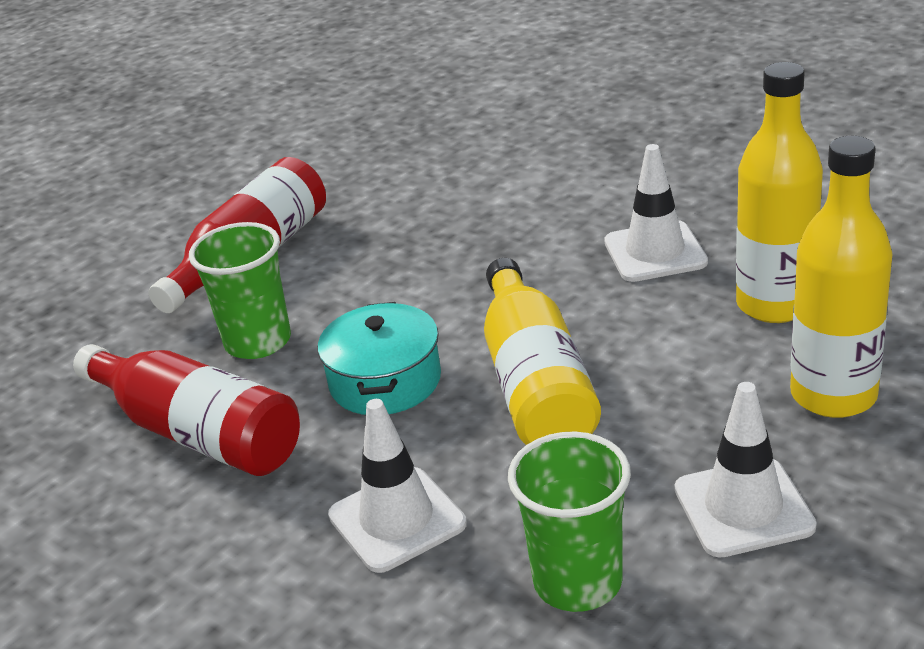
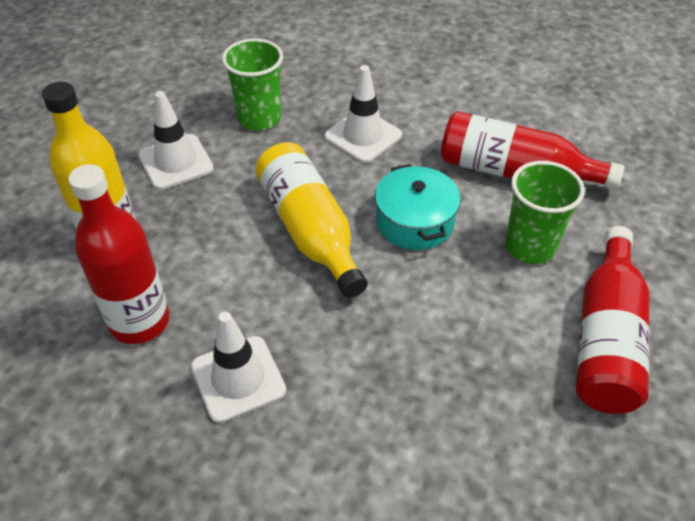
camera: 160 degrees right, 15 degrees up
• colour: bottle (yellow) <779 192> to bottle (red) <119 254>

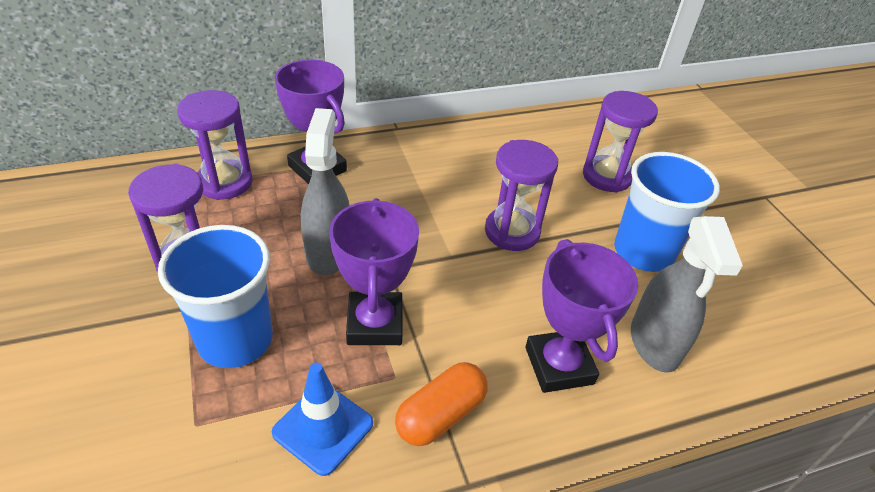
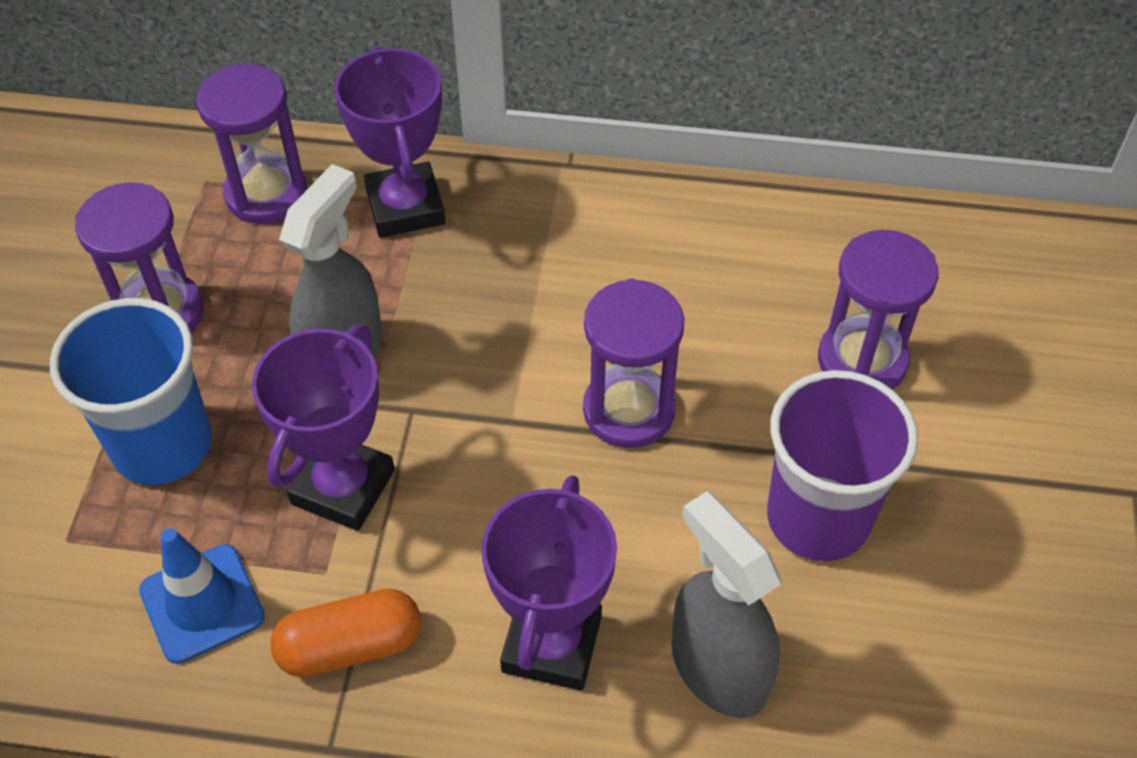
camera: 30 degrees right, 10 degrees up
• colour: cup (blue) <667 212> to cup (purple) <842 465>
• spun: spray bottle (grey) <687 294> = <726 604> 120 degrees clockwise

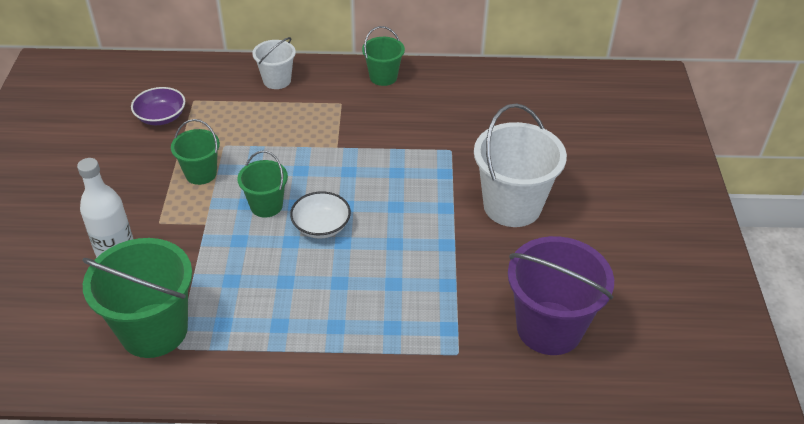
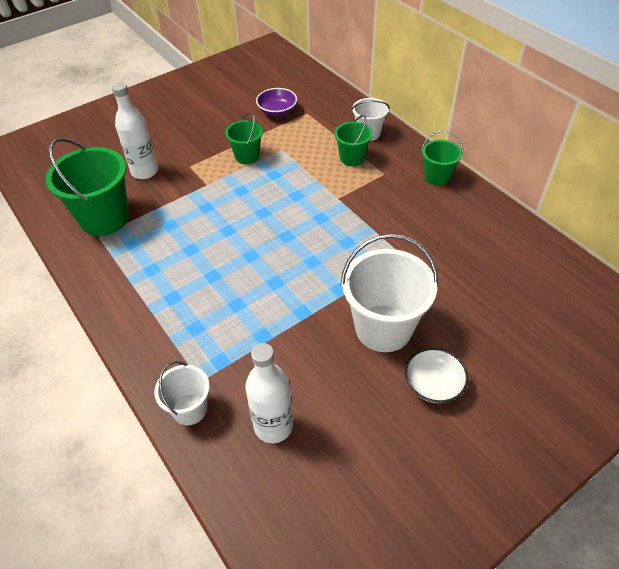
camera: 55 degrees right, 5 degrees up
• appeared: bucket (white) <182 393>
• relocated: bucket (green) <262 184> to <353 140>
• relocated: bowl (white) <320 214> to <436 375>
• exchanged: bucket (purple) <561 295> to bottle (white) <269 393>

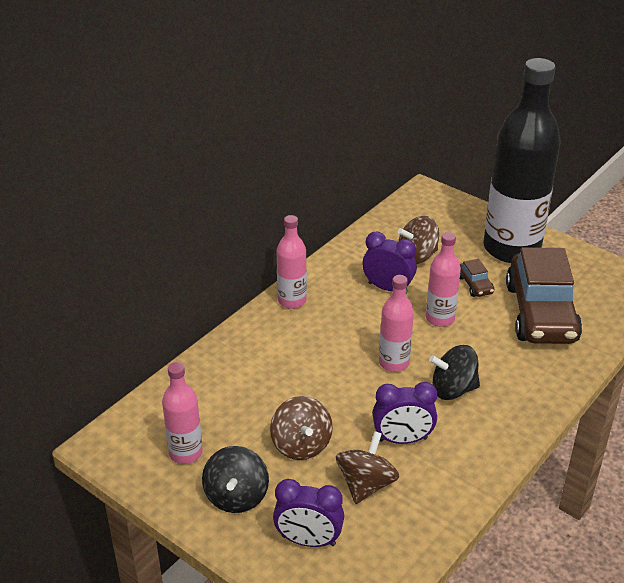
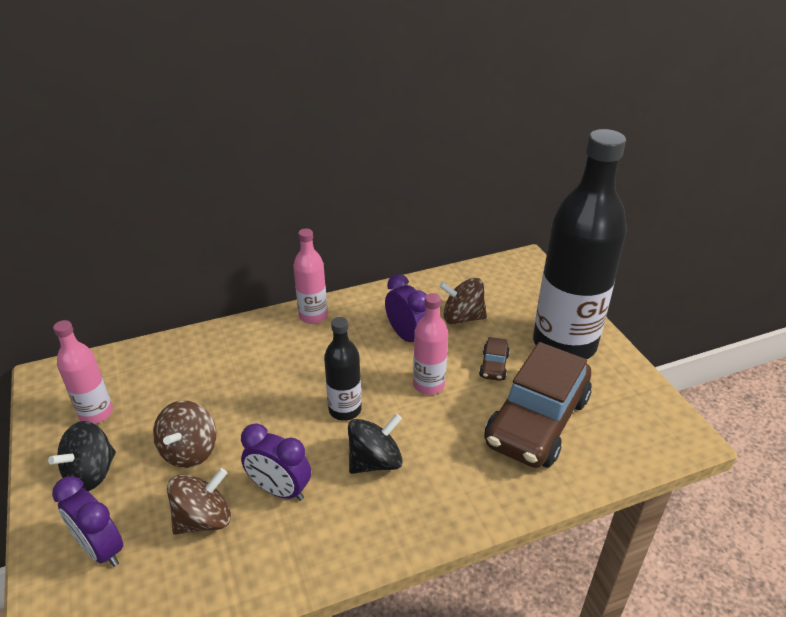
camera: 30 degrees right, 0 degrees up
• colour: bottle (pink) <396 323> to bottle (black) <343 369>
• spun: spinning top (black) <454 372> = <375 444> 120 degrees clockwise

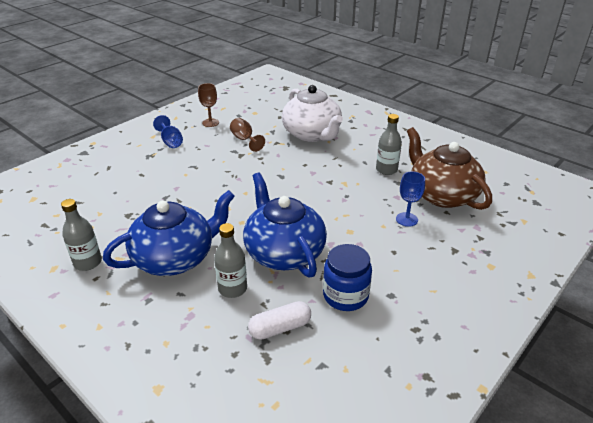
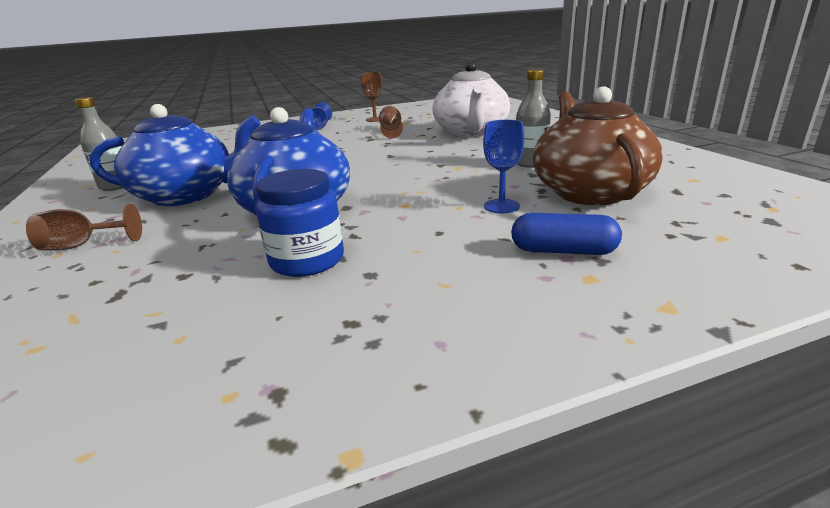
camera: 30 degrees right, 10 degrees down
• missing: bottle (grey) <230 260>
• missing: capsule (white) <279 320>
• appeared: goblet (brown) <84 227>
• appeared: capsule (blue) <566 234>

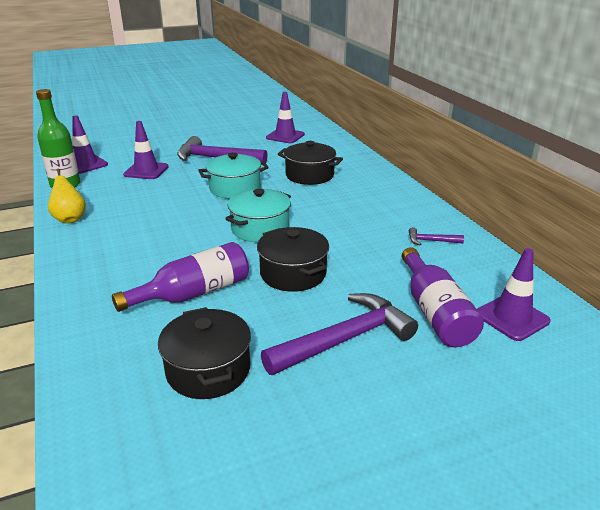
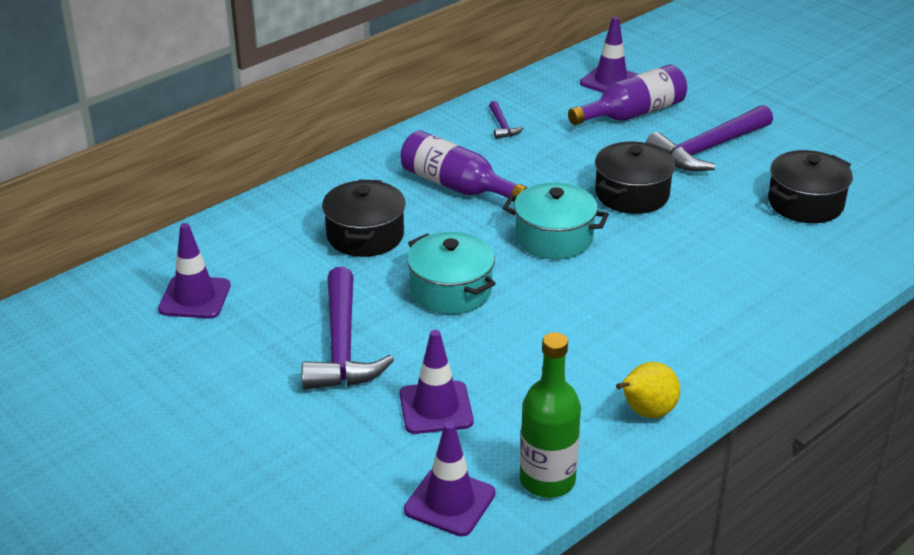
camera: 110 degrees left, 5 degrees up
• relocated: bottle (purple) <180 277> to <464 166>
• spun: hammer (purple) <339 334> = <709 138> 75 degrees counterclockwise

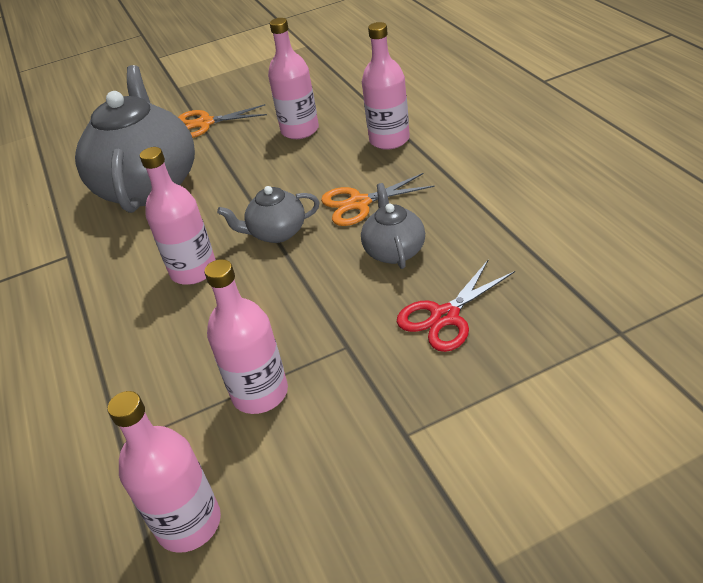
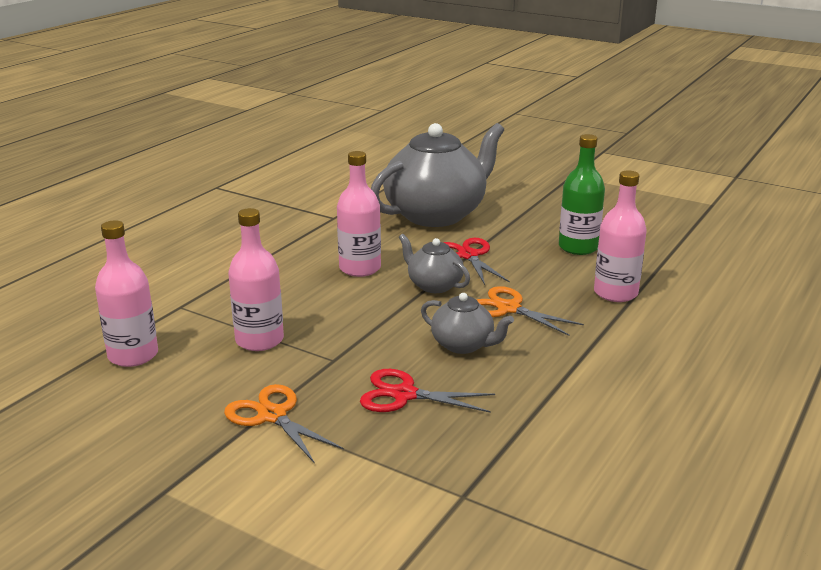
camera: 50 degrees right, 15 degrees down
• appeared: scissors (red) <476 261>
• relocated: scissors (orange) <222 121> to <284 424>
• colour: bottle (pink) <293 78> to bottle (green) <582 194>
• spun: teapot (grey) <393 226> = <467 323> 75 degrees clockwise

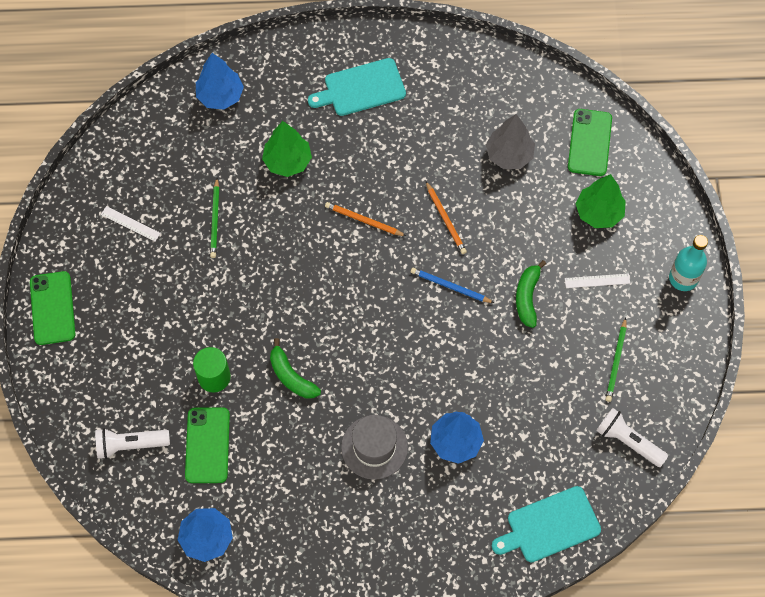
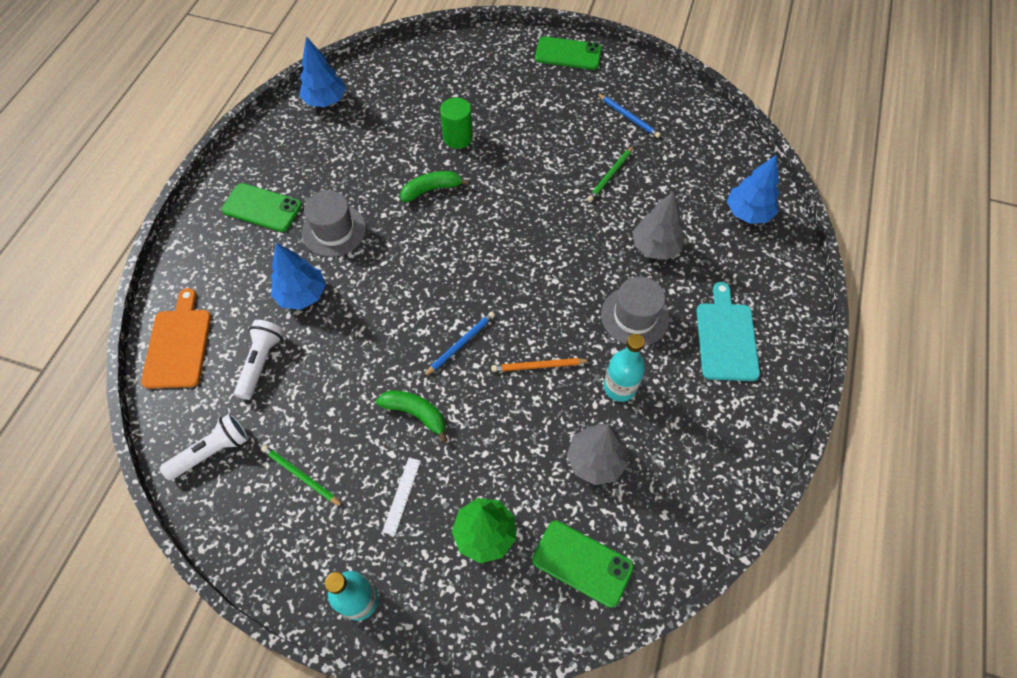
camera: 110 degrees right, 5 degrees down
• missing: pencil (orange) <365 219>
• appeared: hat (grey) <635 311>
• appeared: bottle (turquoise) <624 368>
• relocated: flashlight (white) <132 443> to <259 360>
• relocated: phone (green) <207 445> to <261 207>
• exchanged: ruler (white) <131 223> to pencil (blue) <629 115>
• colour: tree (green) <287 149> to tree (grey) <659 225>
• colour: cutting board (turquoise) <546 524> to cutting board (orange) <176 338>
• spun: pencil (green) <214 218> = <610 173> 75 degrees counterclockwise

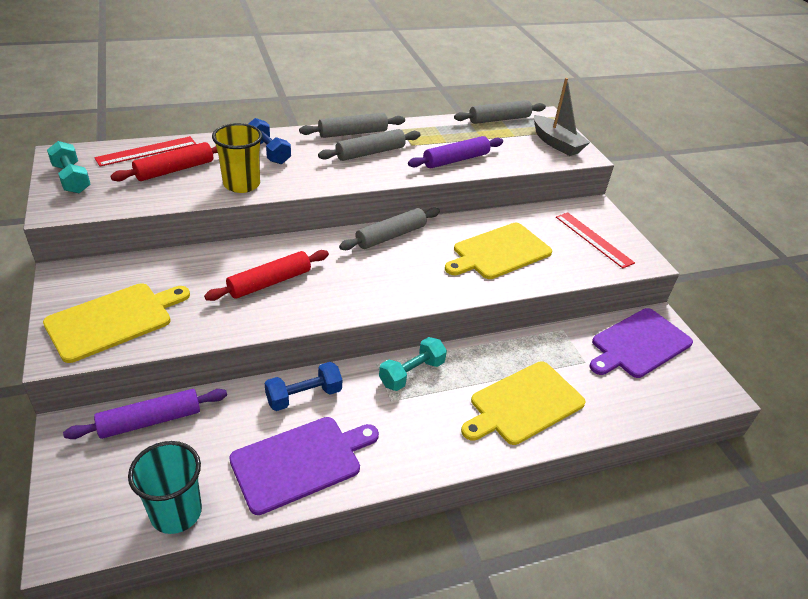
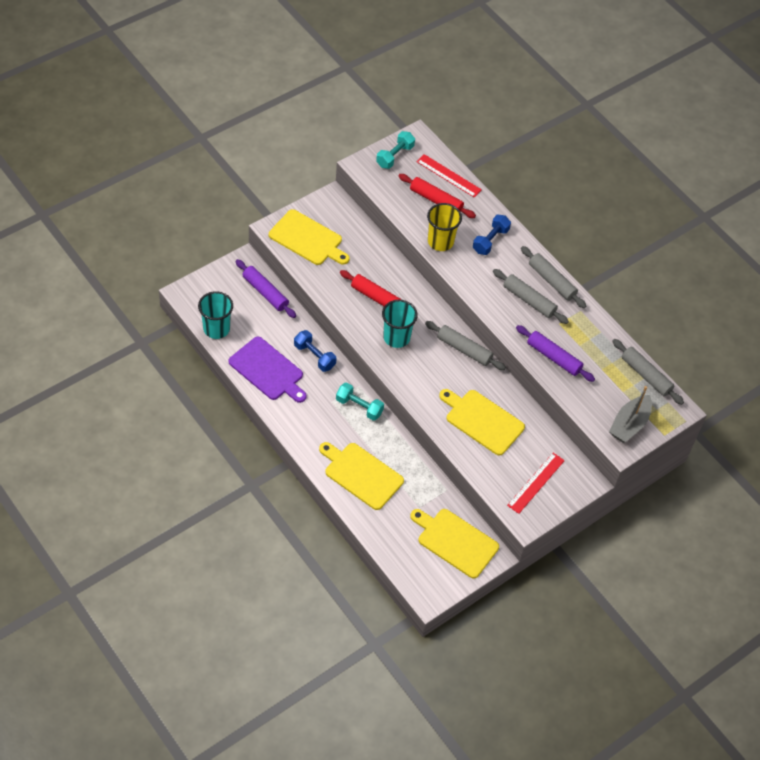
camera: 70 degrees right, 15 degrees up
• appeared: cup (turquoise) <400 324>
• colour: cutting board (purple) <641 343> to cutting board (yellow) <454 543>

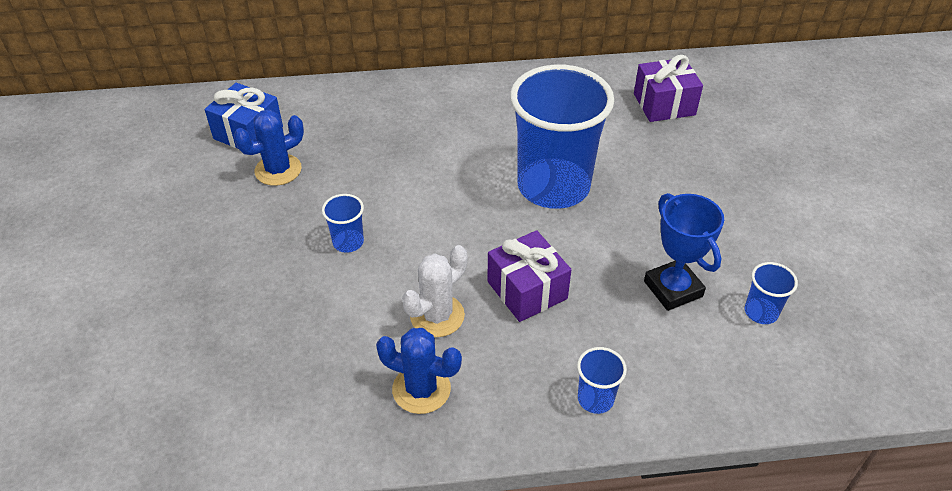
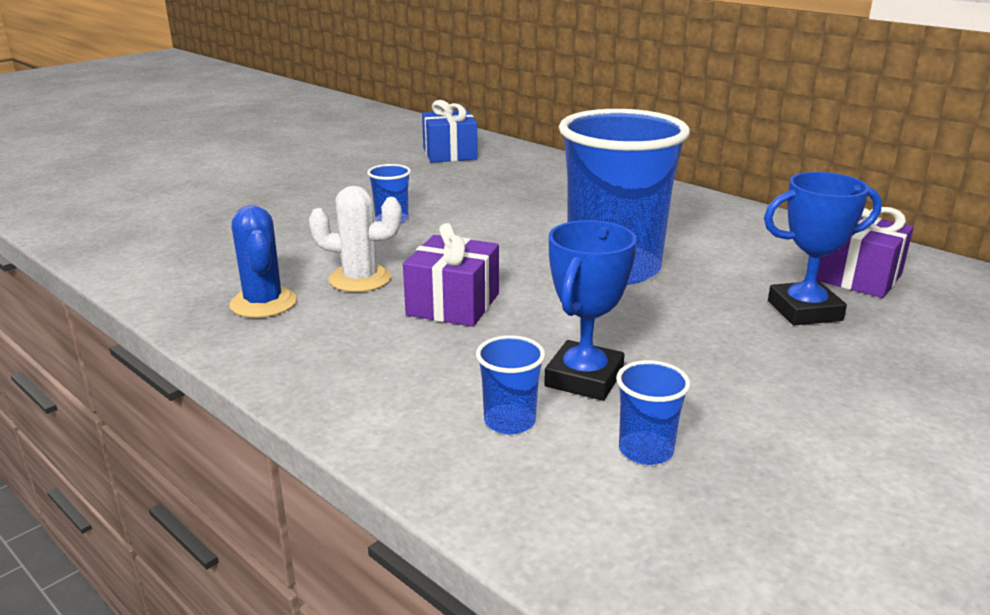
camera: 50 degrees right, 20 degrees down
• missing: cactus (blue) <269 148>
• appeared: trophy (blue) <823 248>
• relocated: cup (blue) <602 380> to <510 384>

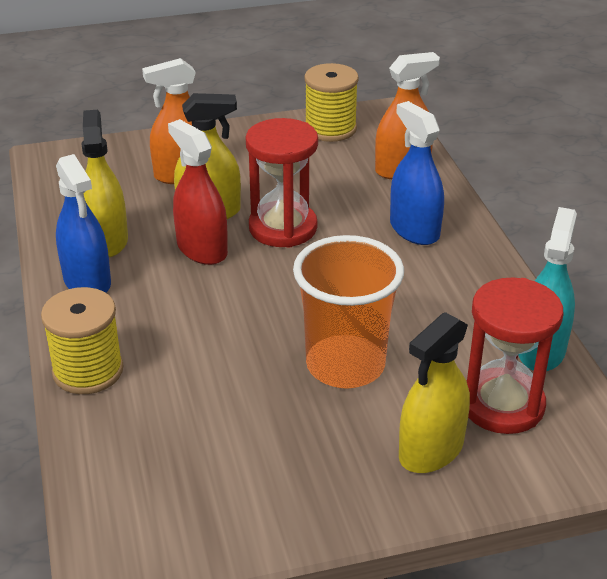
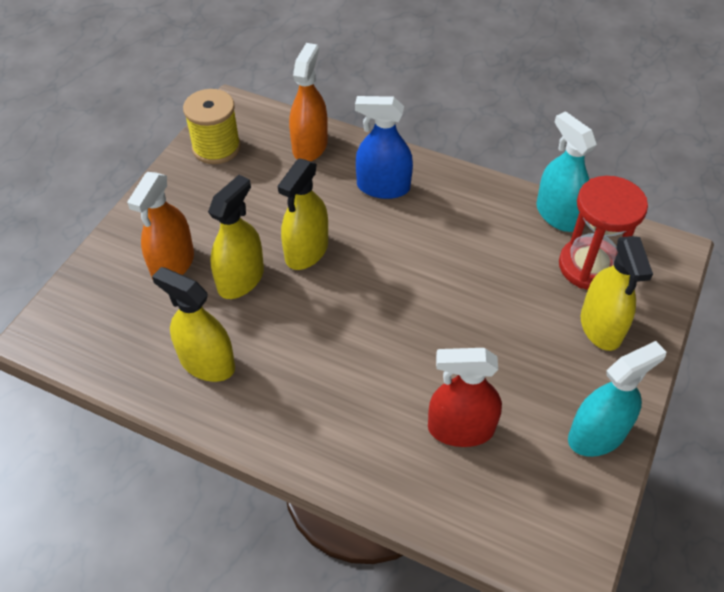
camera: 50 degrees left, 15 degrees up
• missing: spool (yellow) <82 340>
• missing: spray bottle (blue) <83 223>
• missing: cup (orange) <348 312>
• appeared: spray bottle (turquoise) <617 399>
• relocated: spray bottle (red) <198 192> to <465 397>
• exchanged: hourglass (red) <281 183> to spray bottle (yellow) <303 214>

